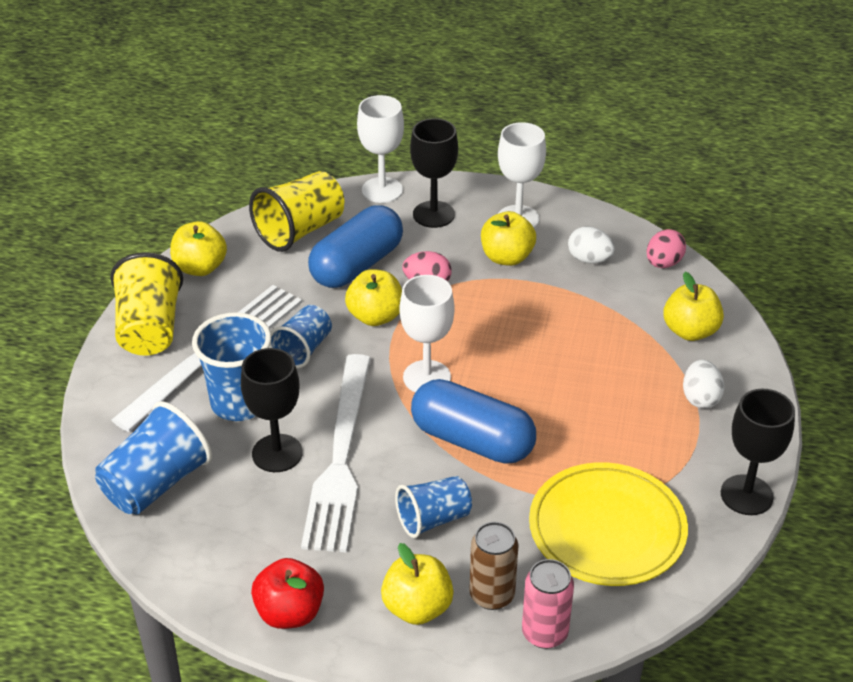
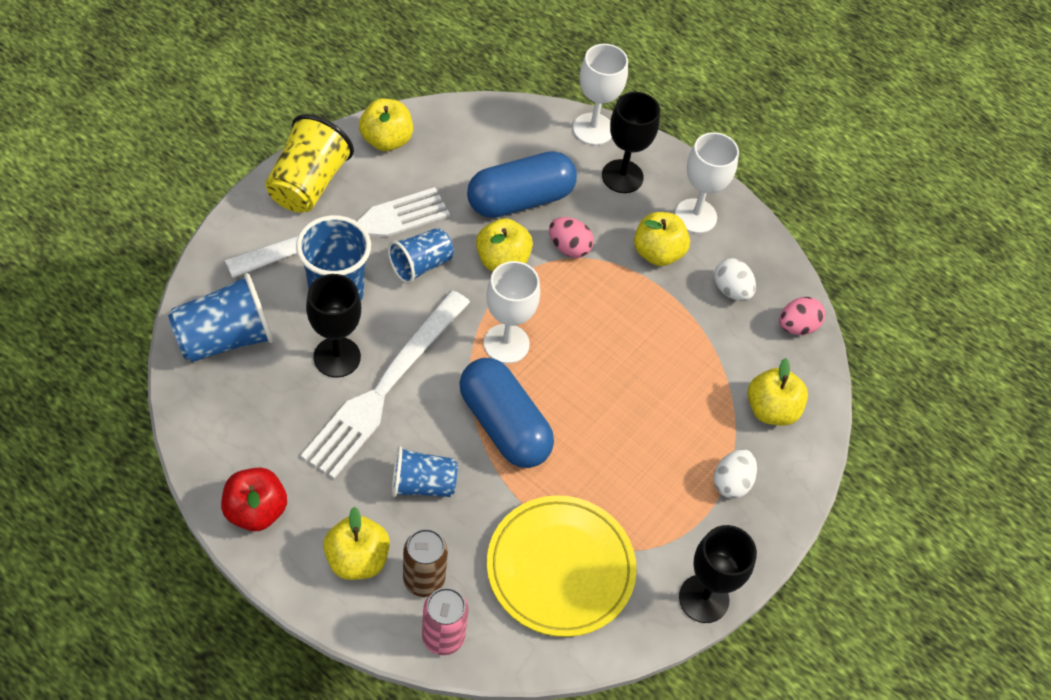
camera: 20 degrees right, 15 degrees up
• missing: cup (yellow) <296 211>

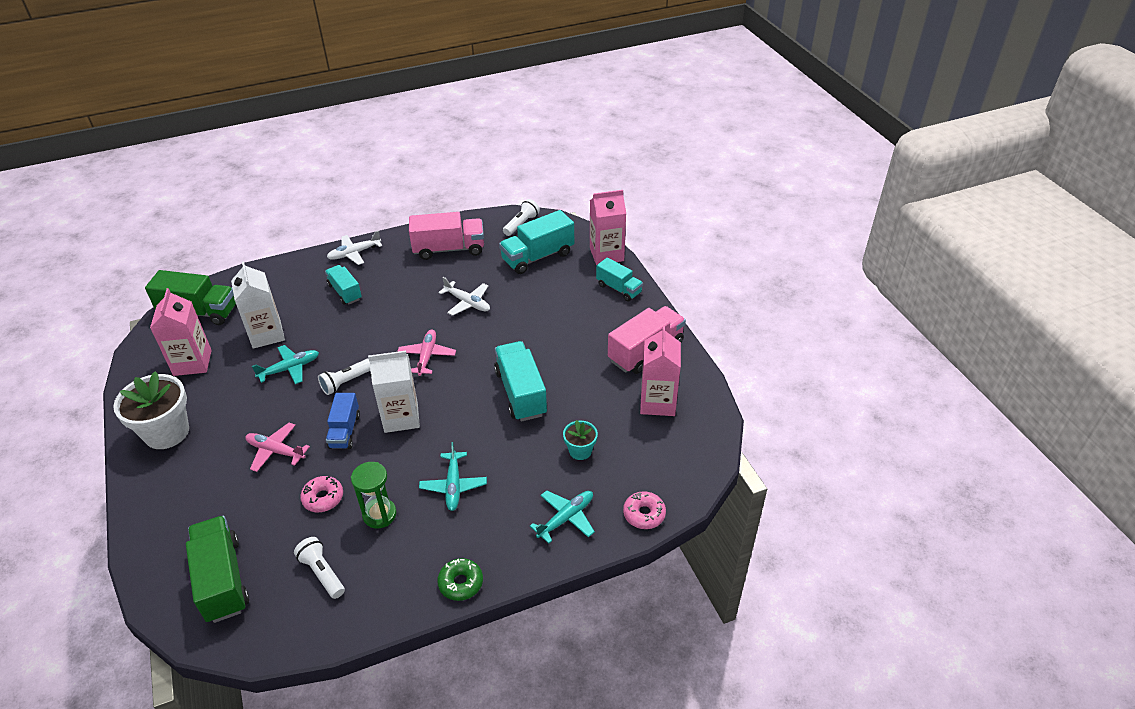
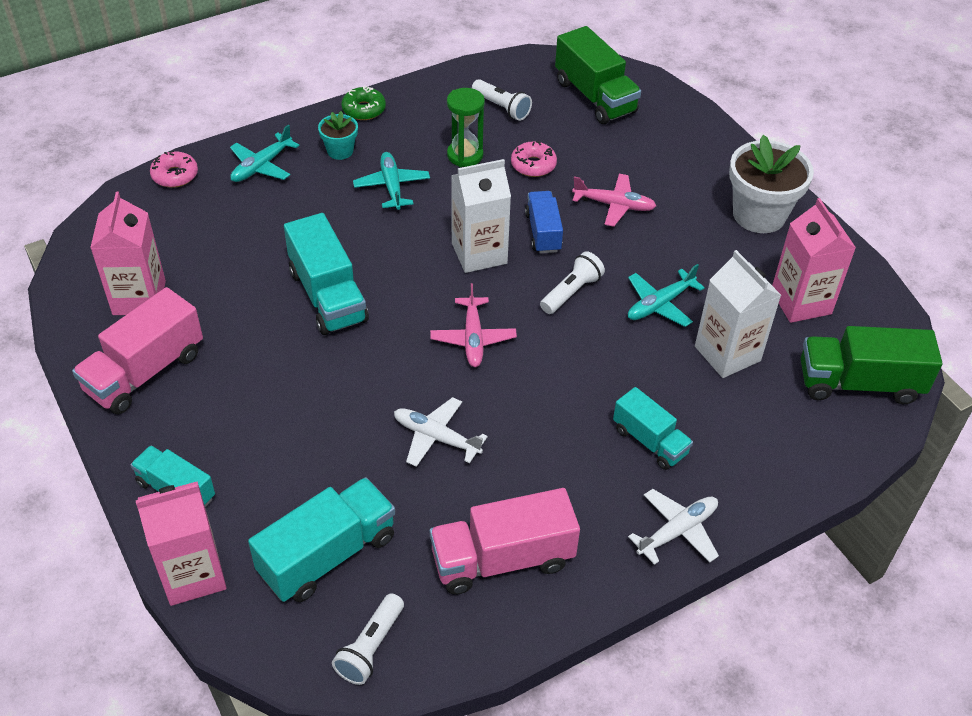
camera: 170 degrees right, 5 degrees up
• relocated: flower pot (turquoise) <580 440> to <338 135>

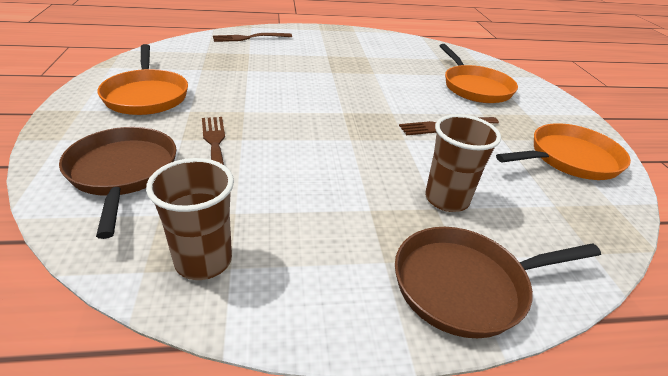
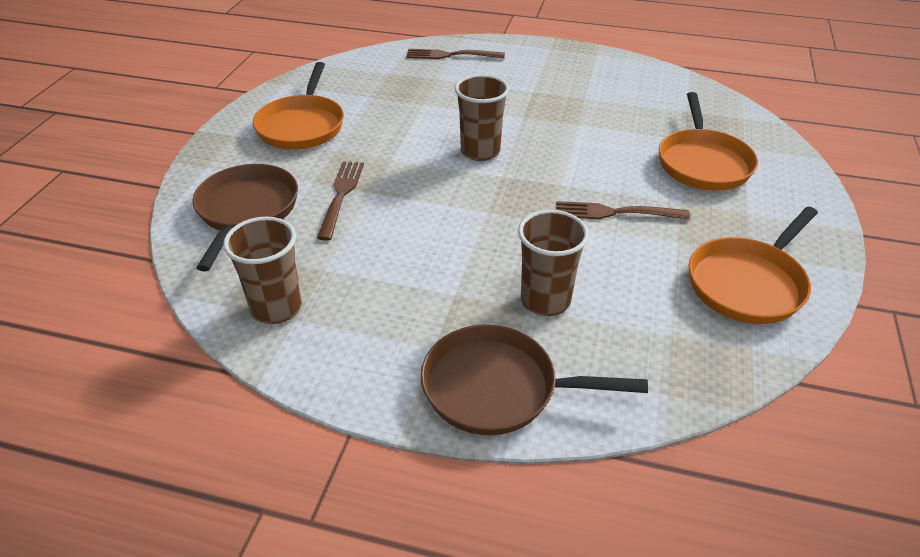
camera: 25 degrees right, 5 degrees up
• appeared: cup (brown) <482 117>
• spun: pan (orange) <563 151> = <753 265> 135 degrees clockwise

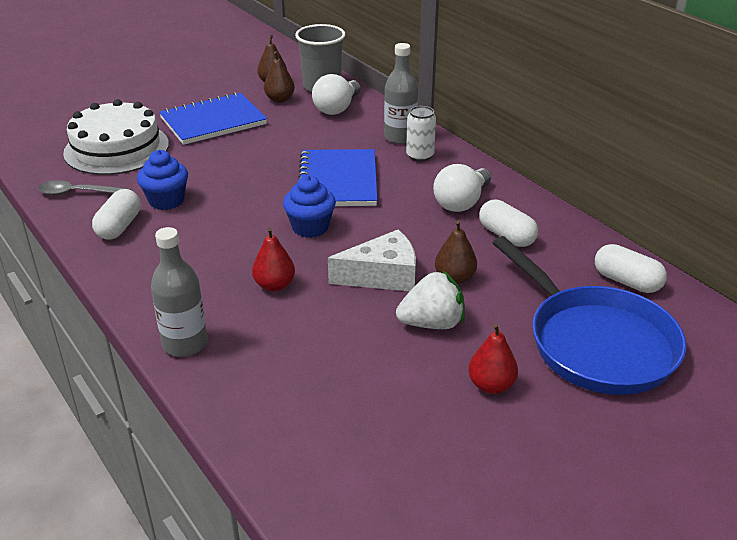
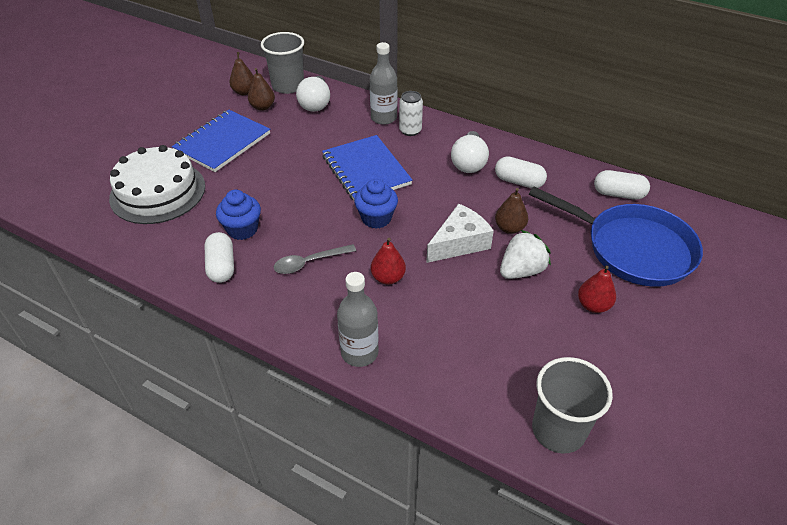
camera: 25 degrees left, 10 degrees up
• appeared: cup (grey) <572 405>
• relocated: spoon (grey) <84 187> to <315 259>

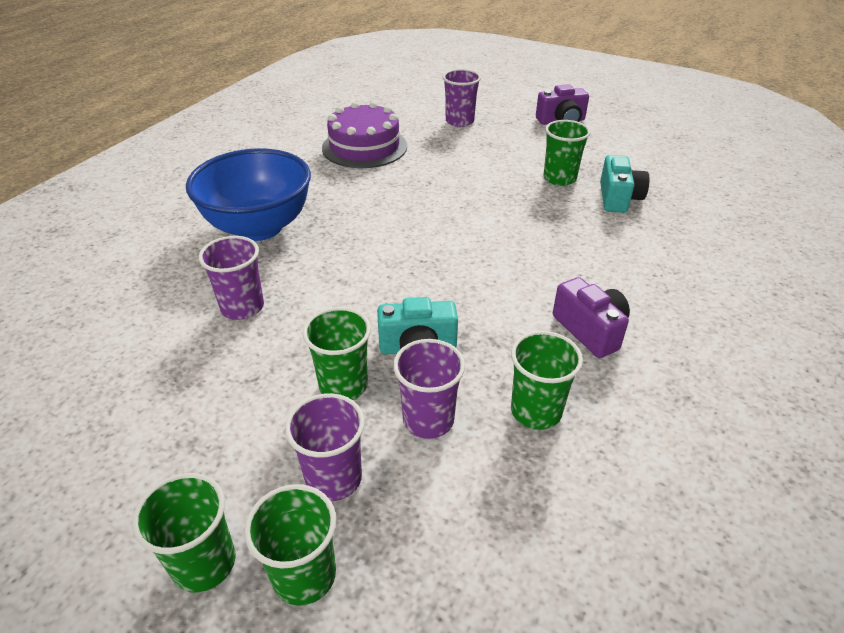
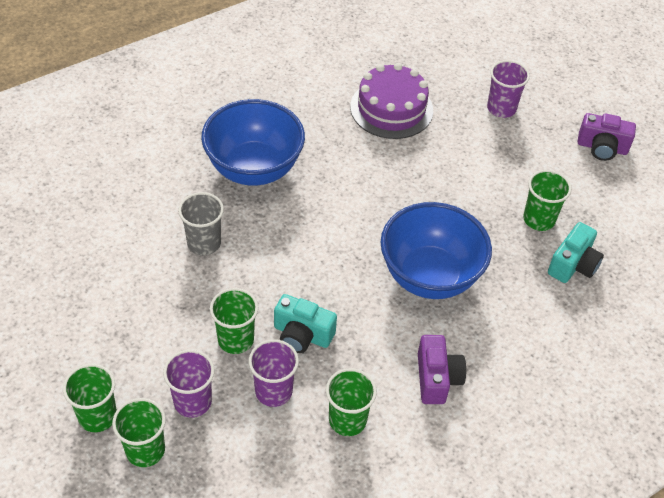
camera: 25 degrees right, 10 degrees up
• appeared: bowl (blue) <436 250>
• colour: cup (purple) <231 278> to cup (grey) <201 223>

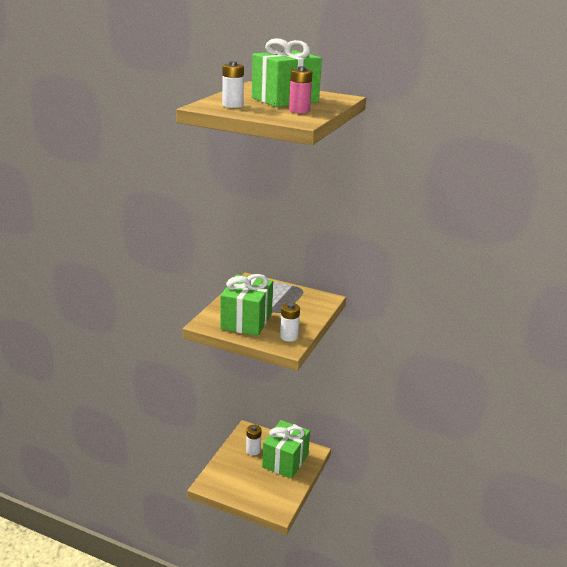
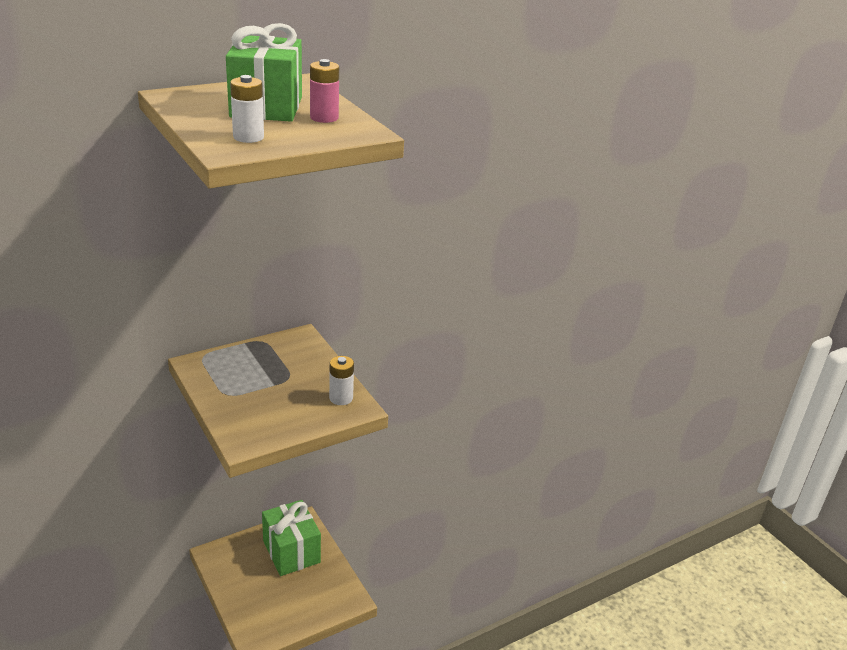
camera: 55 degrees left, 5 degrees up
• missing: gift (green) <246 305>
• missing: battery (white) <254 440>

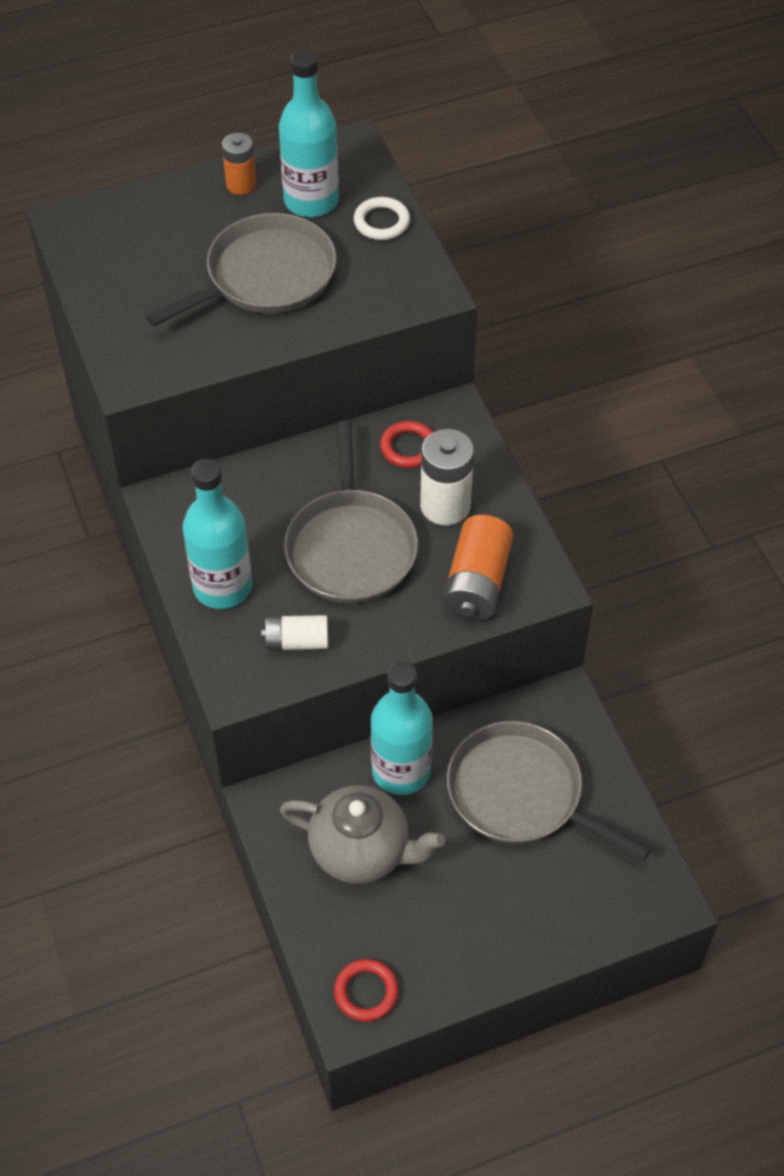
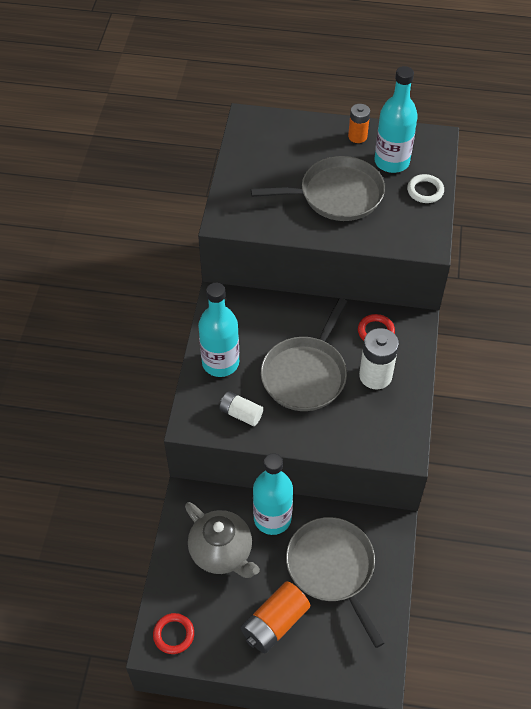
camera: 30 degrees right, 0 degrees up
• relocated: battery (orange) <478 568> to <275 617>

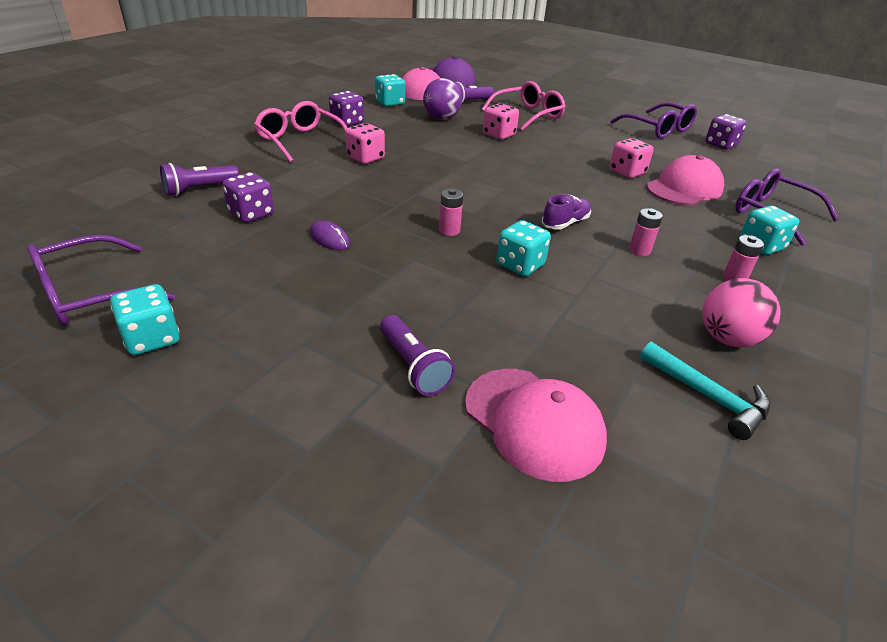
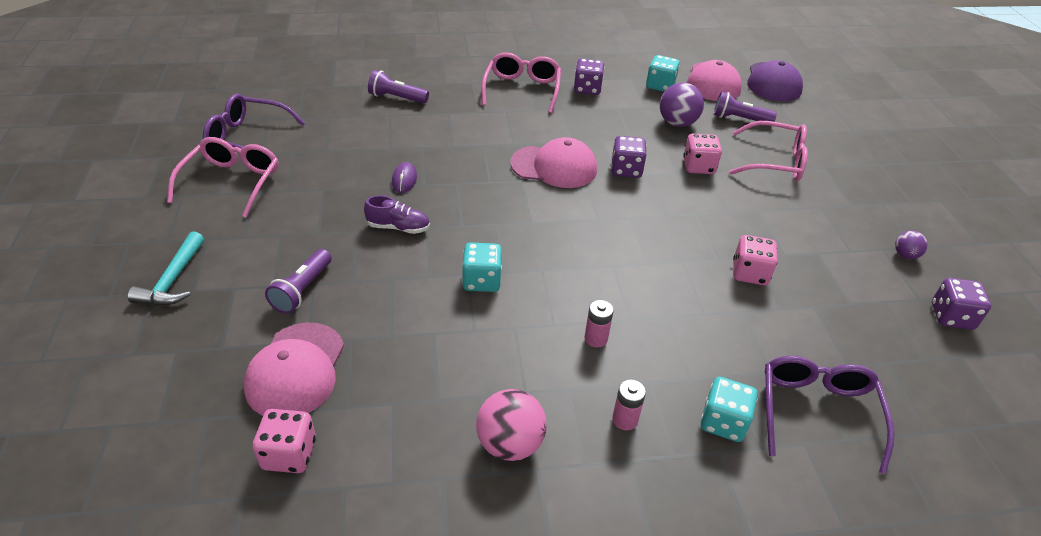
camera: 50 degrees right, 5 degrees up
• missing: battery (pink) <451 212>
• relocated: dice (purple) <248 197> to <628 157>
• relocated: dice (pink) <365 143> to <284 441>
• relocated: shoe (purple) <566 212> to <397 214>
• relocated: hammer (turquoise) <705 391> to <166 268>
• relocated: cap (pink) <685 180> to <553 162>
• exchanged: dice (turquoise) <145 319> to glasses (pink) <222 177>
• exchanged: glasses (purple) <653 121> to ball (purple) <911 245>

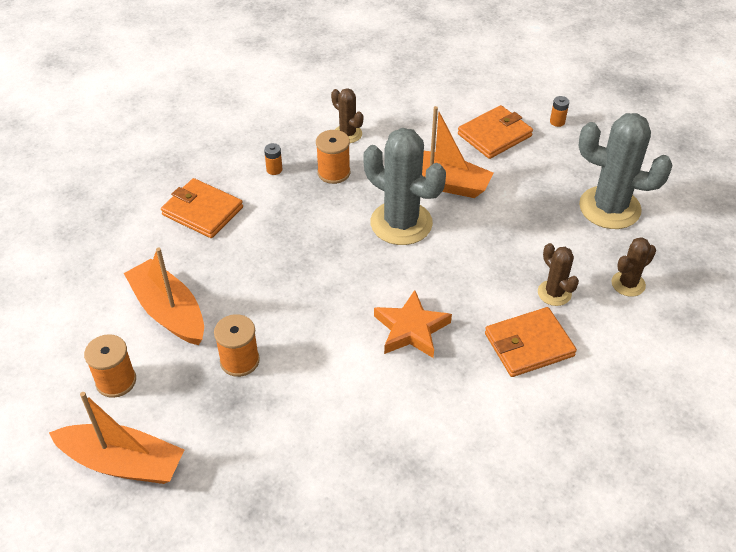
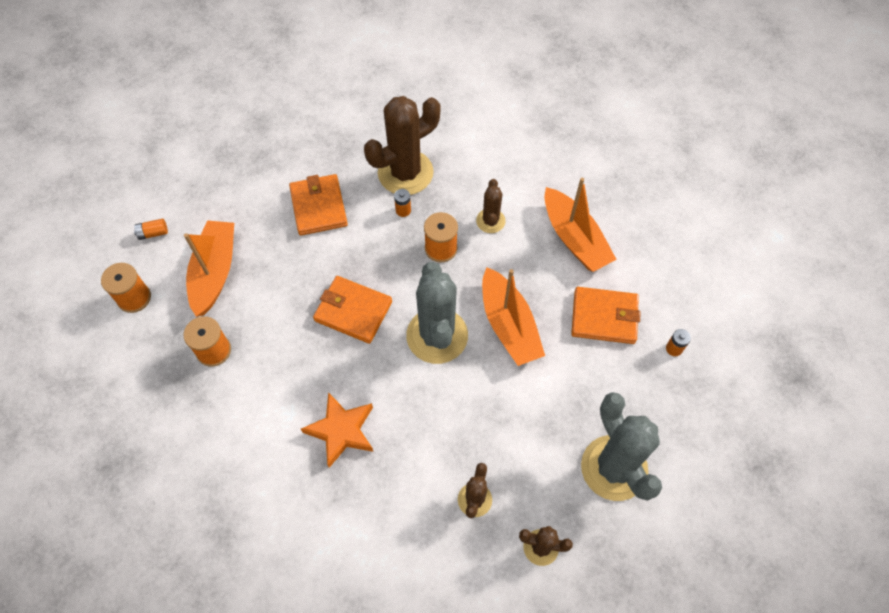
camera: 45 degrees right, 15 degrees up
• appeared: battery (orange) <151 229>
• appeared: cactus (brown) <402 145>
• relocated: boat (orange) <116 438> to <580 225>
• relocated: wallet (orange) <531 342> to <352 310>

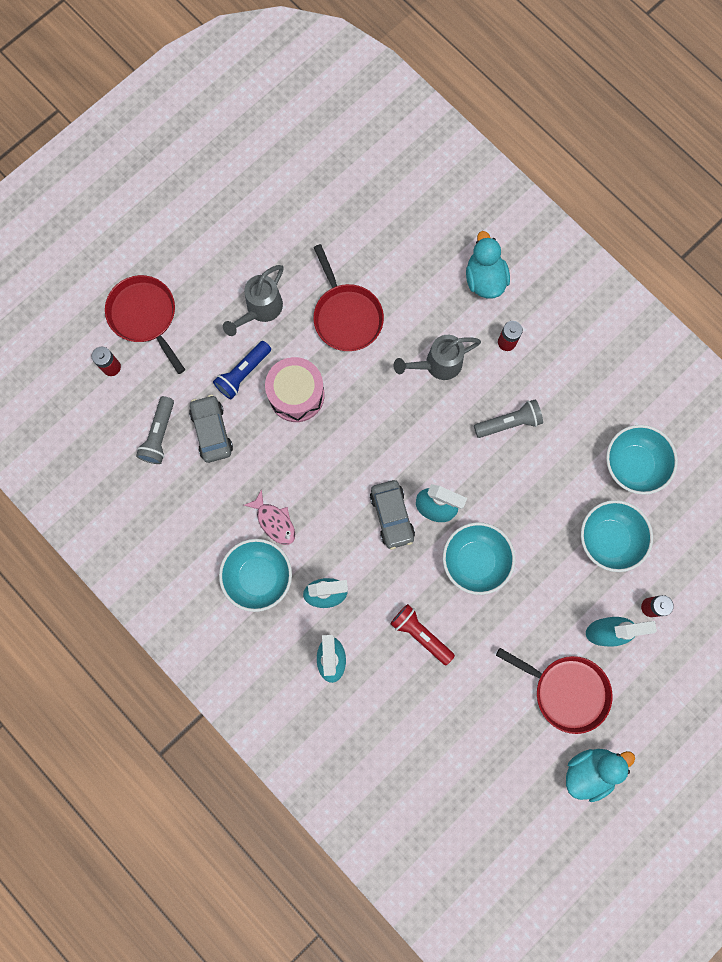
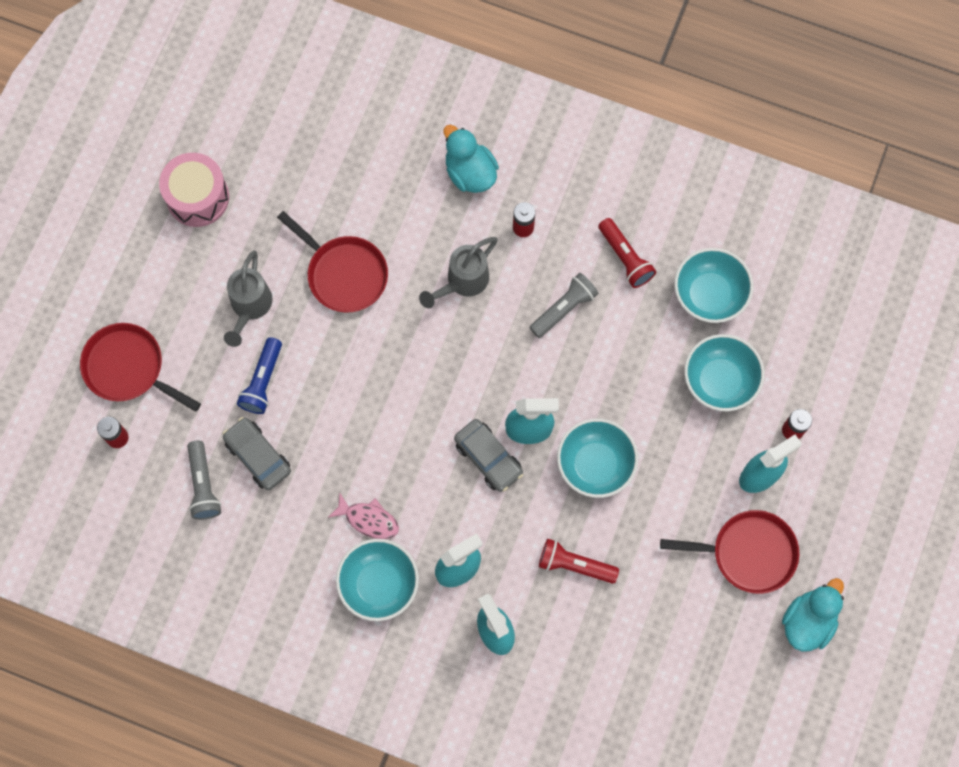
camera: 25 degrees left, 5 degrees down
• appeared: flashlight (red) <627 253>
• relocated: drum (pink) <295 389> to <194 190>

